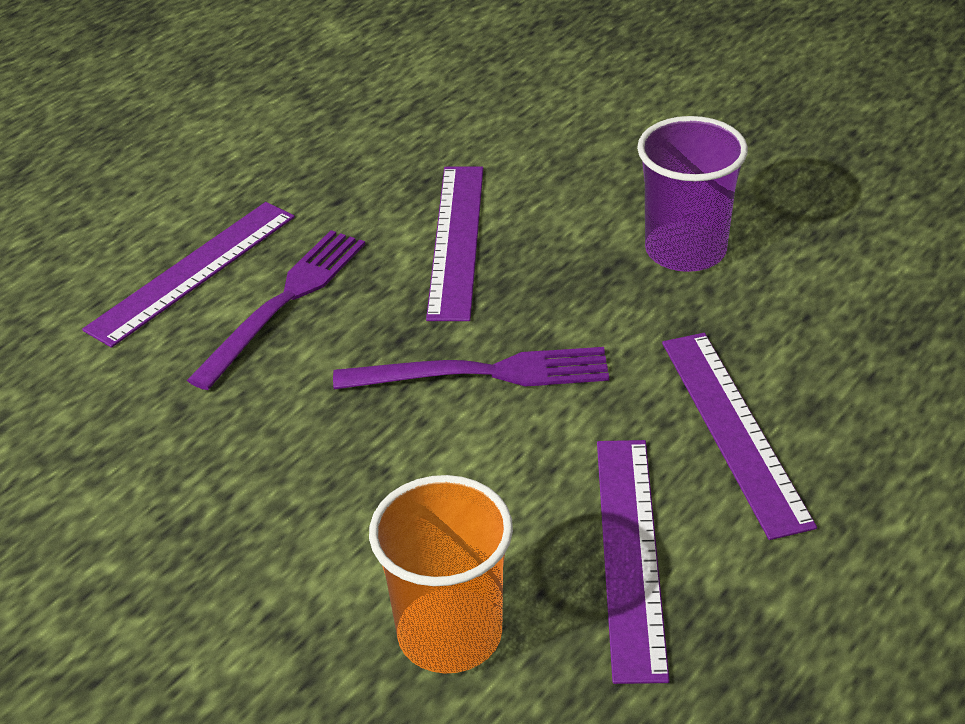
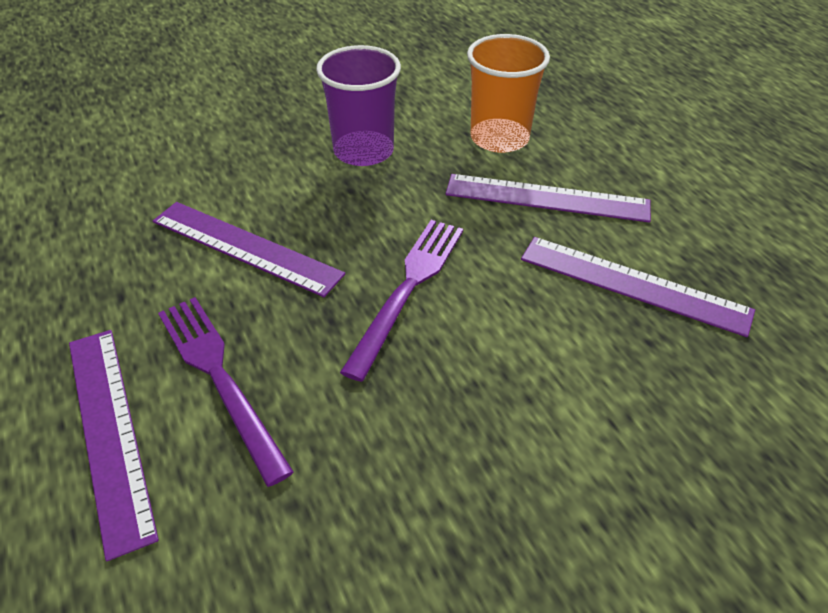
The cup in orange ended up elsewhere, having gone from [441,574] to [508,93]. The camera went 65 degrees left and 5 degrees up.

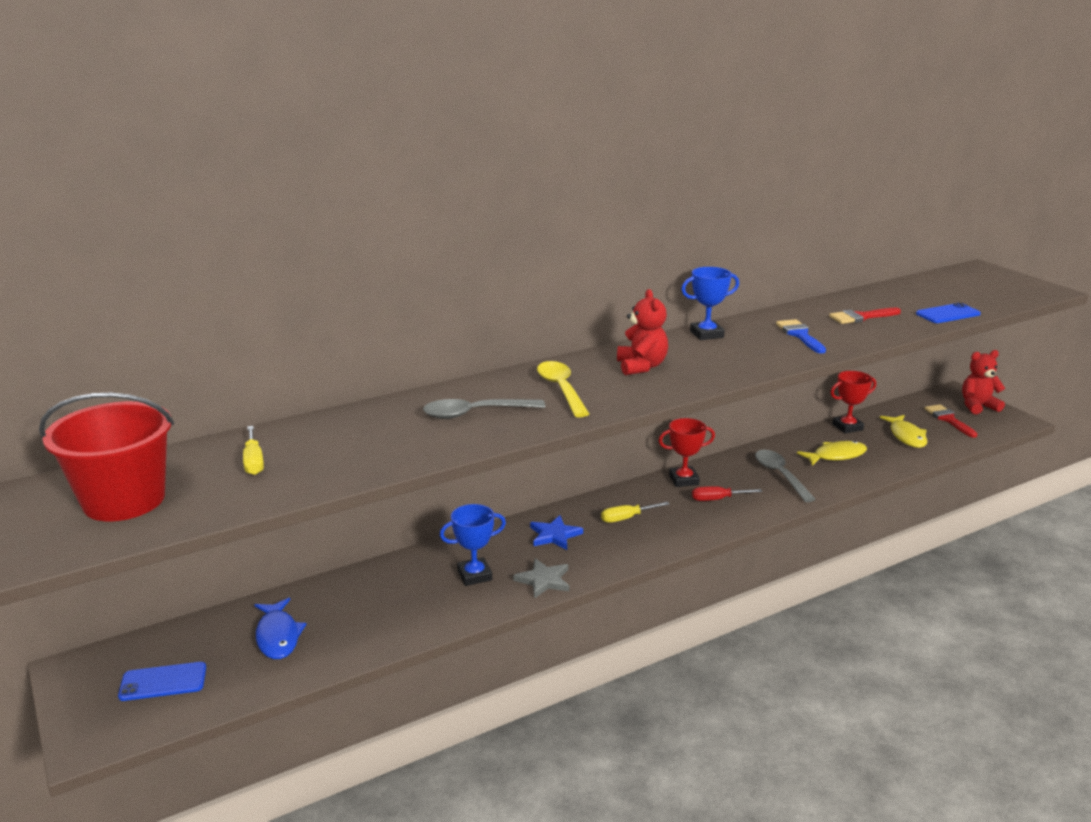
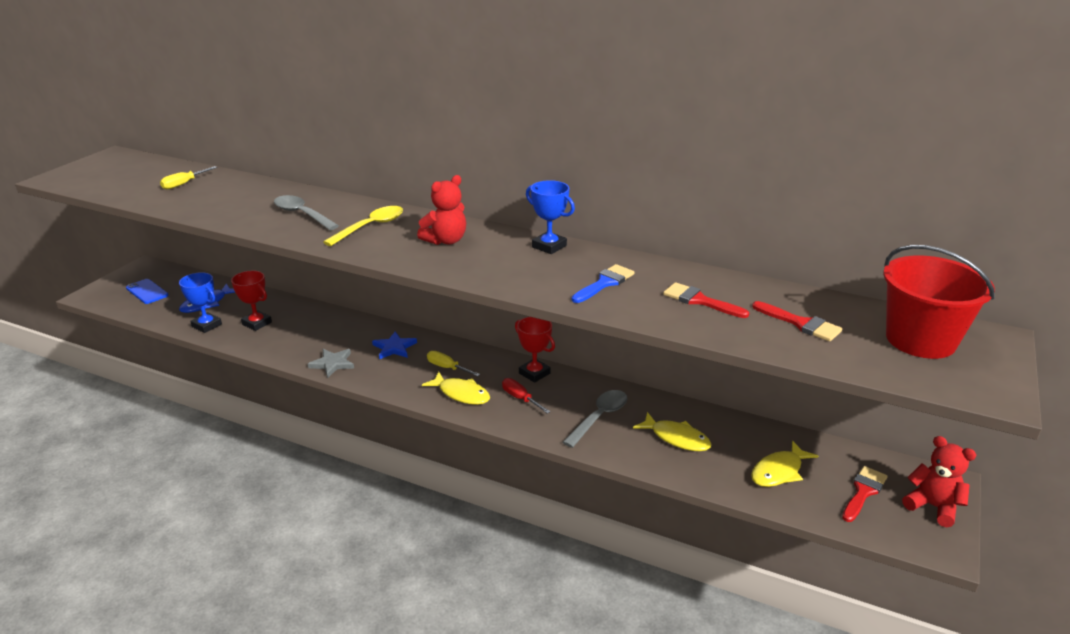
The second view lost the phone in blue at [948,312]. The trophy in red ended up elsewhere, having gone from [853,402] to [251,301]. The bucket in red ended up elsewhere, having gone from [106,457] to [939,302]. The trophy in blue ended up elsewhere, having gone from [473,545] to [200,302]. The second view gained the brush in red at [797,321]. The second view gained the fish in yellow at [456,388]. The camera went 55 degrees right and 5 degrees up.

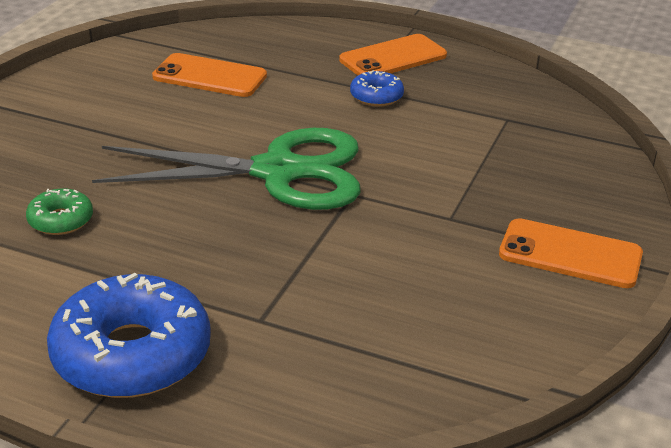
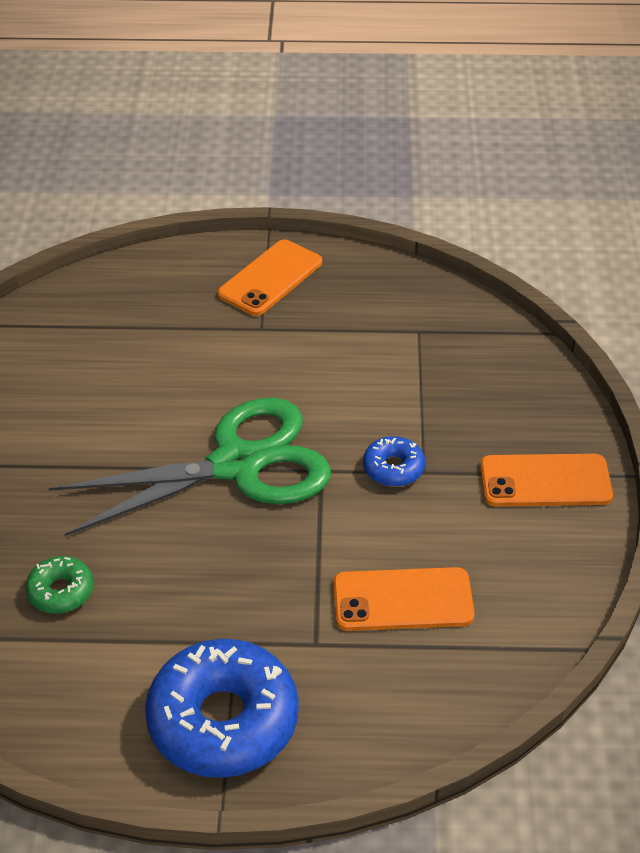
The phone in orange ended up elsewhere, having gone from [209,75] to [403,599]. The donut in blue ended up elsewhere, having gone from [377,88] to [394,461]. The camera went 20 degrees left and 10 degrees up.

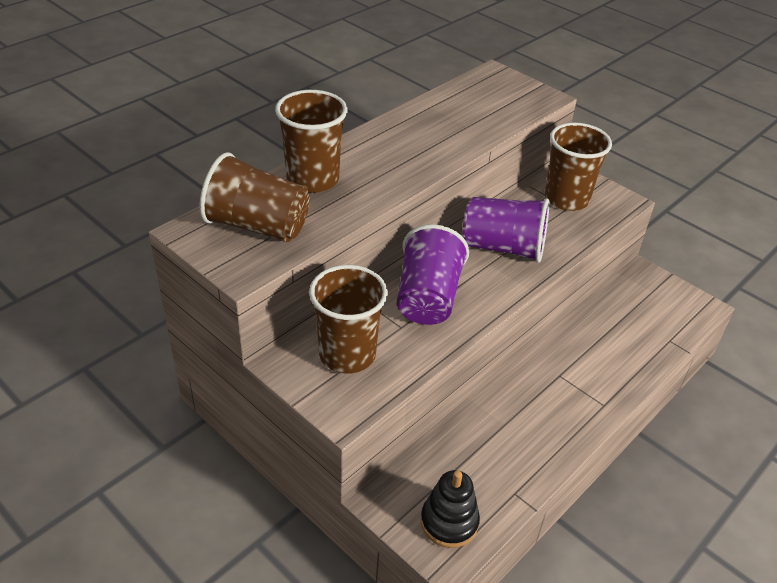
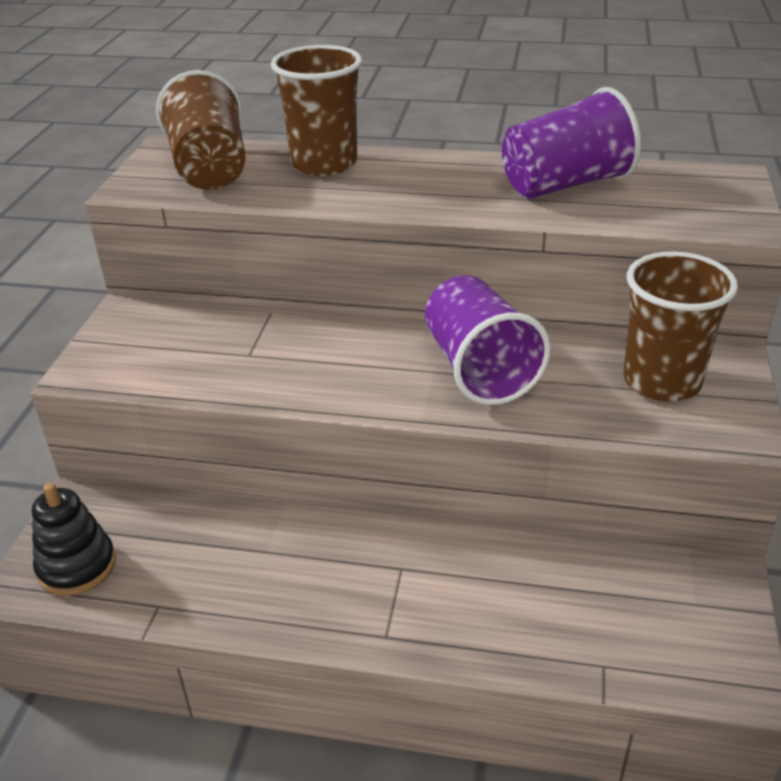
The cup in purple ended up elsewhere, having gone from [433,274] to [571,143]. The second view lost the cup in brown at [348,319]. The camera went 60 degrees right and 5 degrees down.

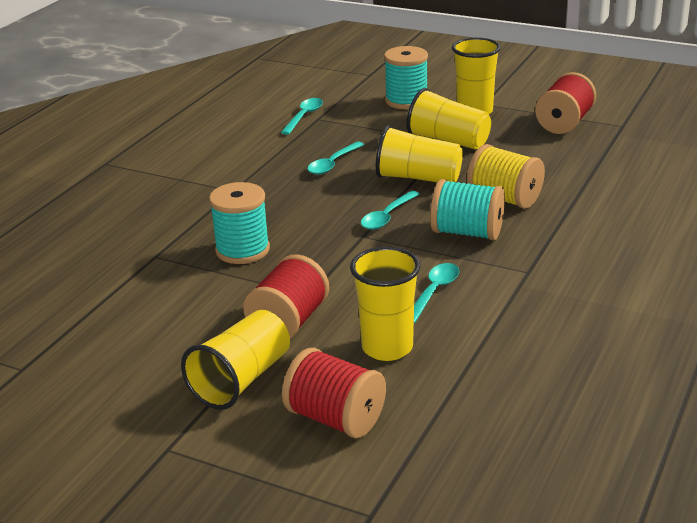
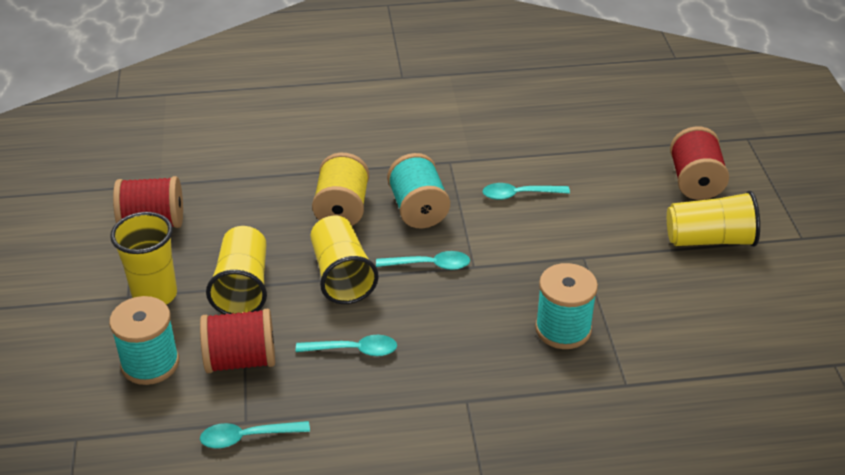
The second view lost the cup in yellow at [385,303]. The spool in red ended up elsewhere, having gone from [286,296] to [237,341]. The camera went 125 degrees left and 10 degrees up.

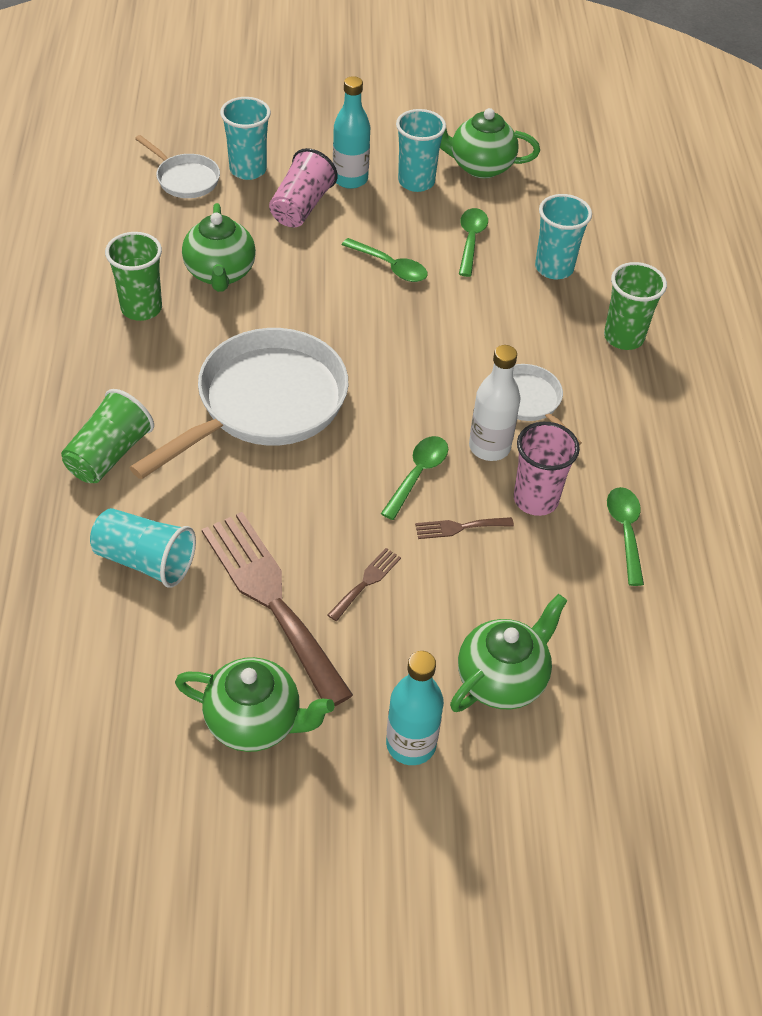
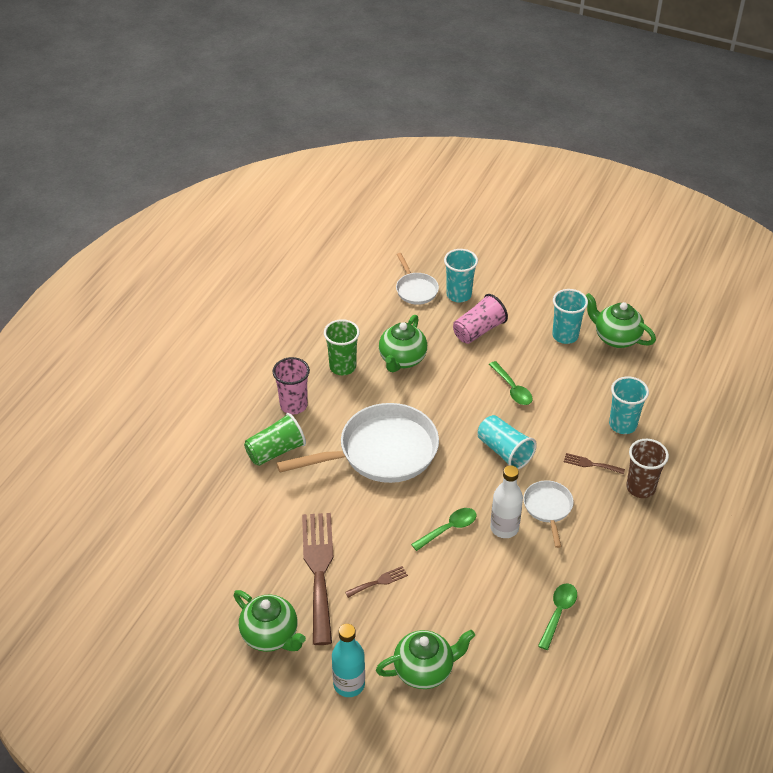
The second view lost the bottle in turquoise at [351,132]. The second view lost the spoon in green at [473,242]. What was the cup in green at [635,306] turned into the cup in brown at [647,468]. The cup in pink ended up elsewhere, having gone from [547,469] to [291,385]. The cup in turquoise ended up elsewhere, having gone from [143,548] to [507,442]. The fork in brown ended up elsewhere, having gone from [464,528] to [594,464]. The camera went 30 degrees right and 5 degrees down.

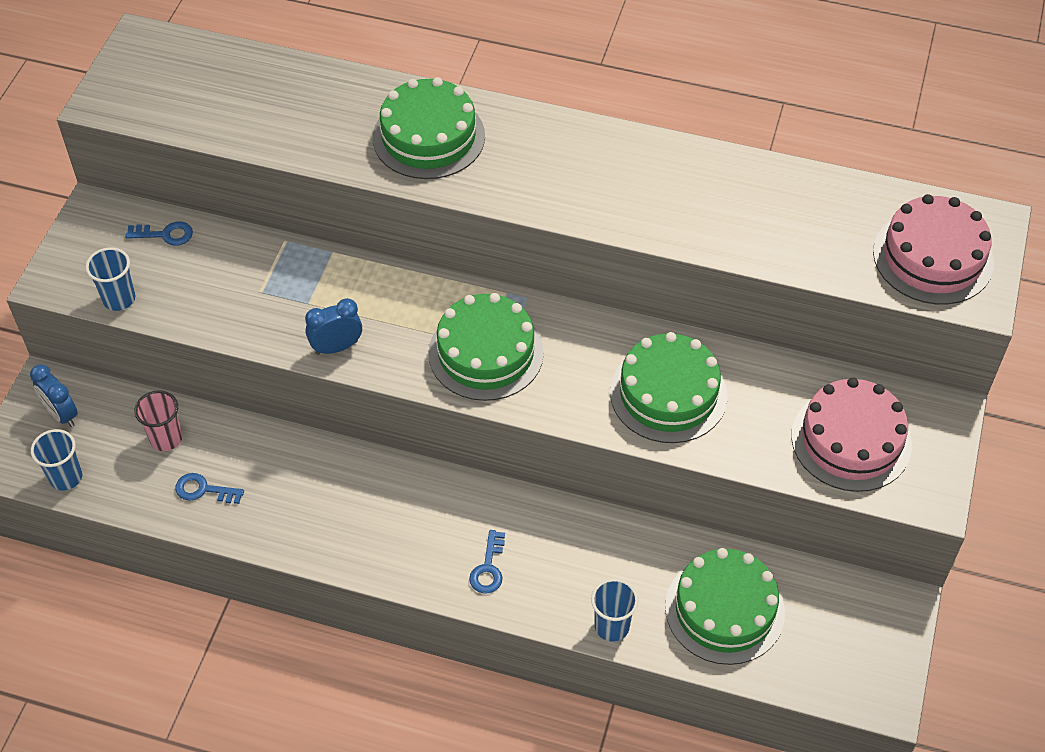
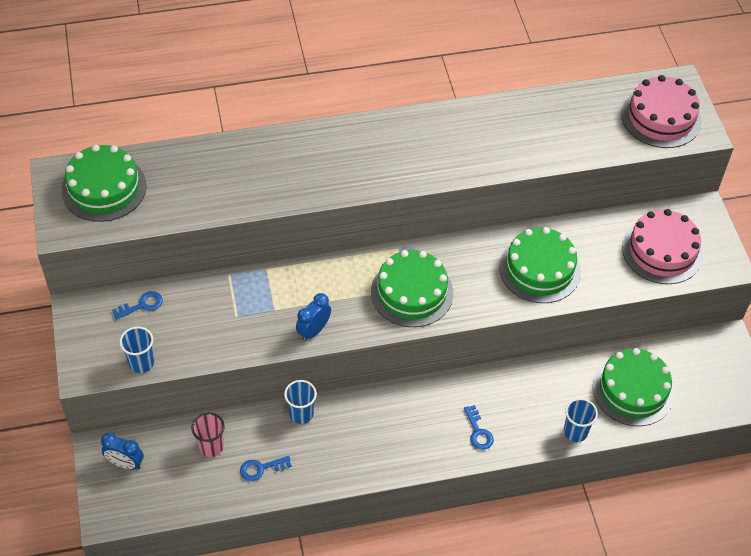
The cake in green ended up elsewhere, having gone from [429,128] to [104,183]. The cup in blue ended up elsewhere, having gone from [56,460] to [300,402]. The camera went 30 degrees left and 0 degrees up.

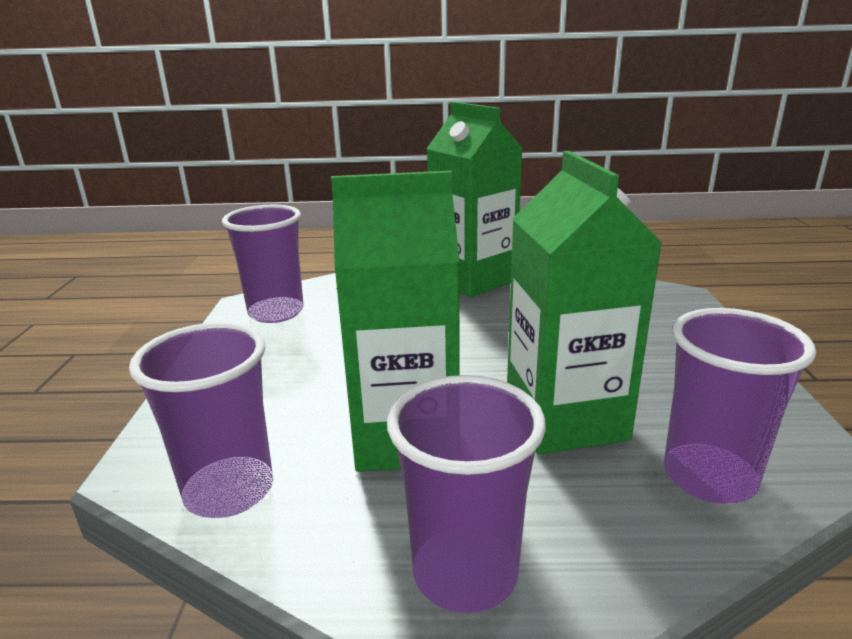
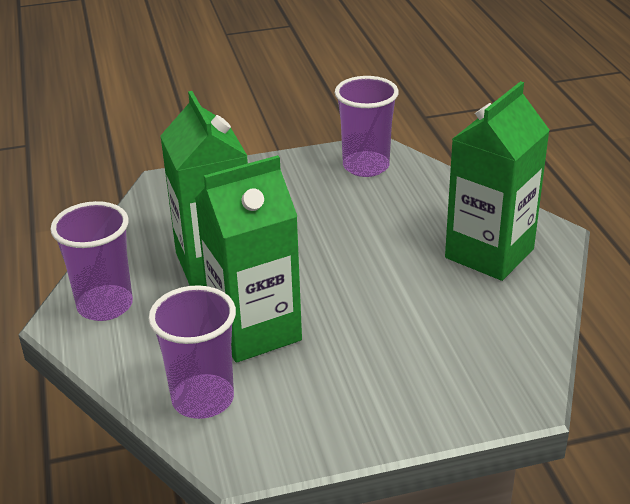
The second view lost the cup in purple at [201,420]. The camera went 75 degrees right and 10 degrees up.

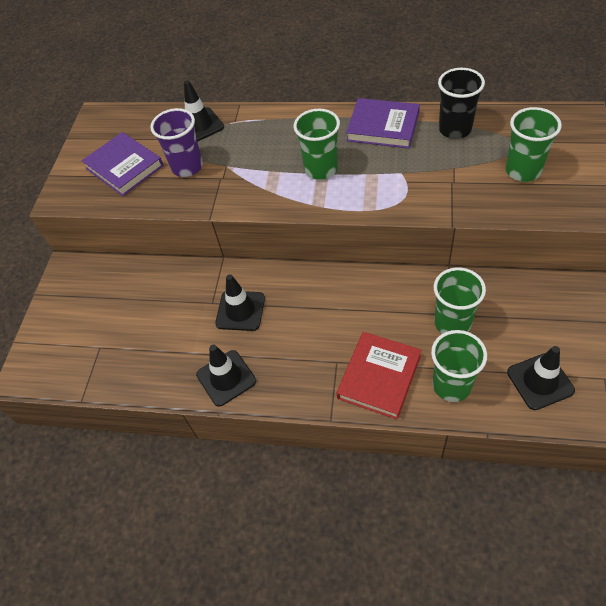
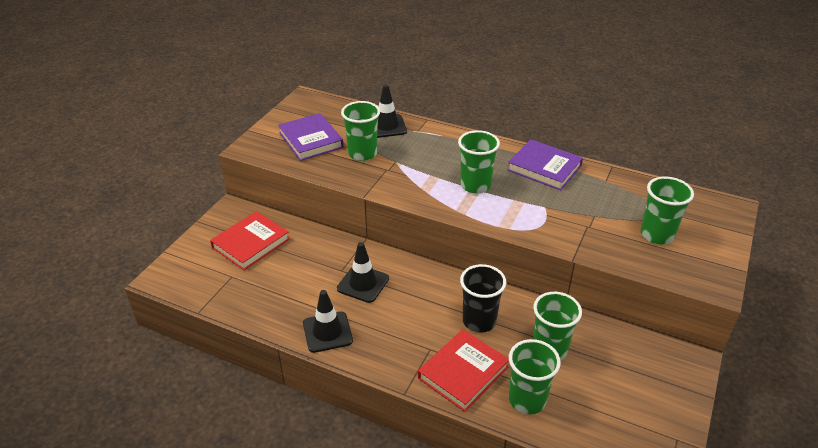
The cup in black ended up elsewhere, having gone from [461,103] to [483,298]. What was the cup in purple at [176,142] turned into the cup in green at [360,131]. The second view lost the traffic cone in black at [541,378]. The second view gained the book in red at [250,240]. The camera went 10 degrees right and 15 degrees down.

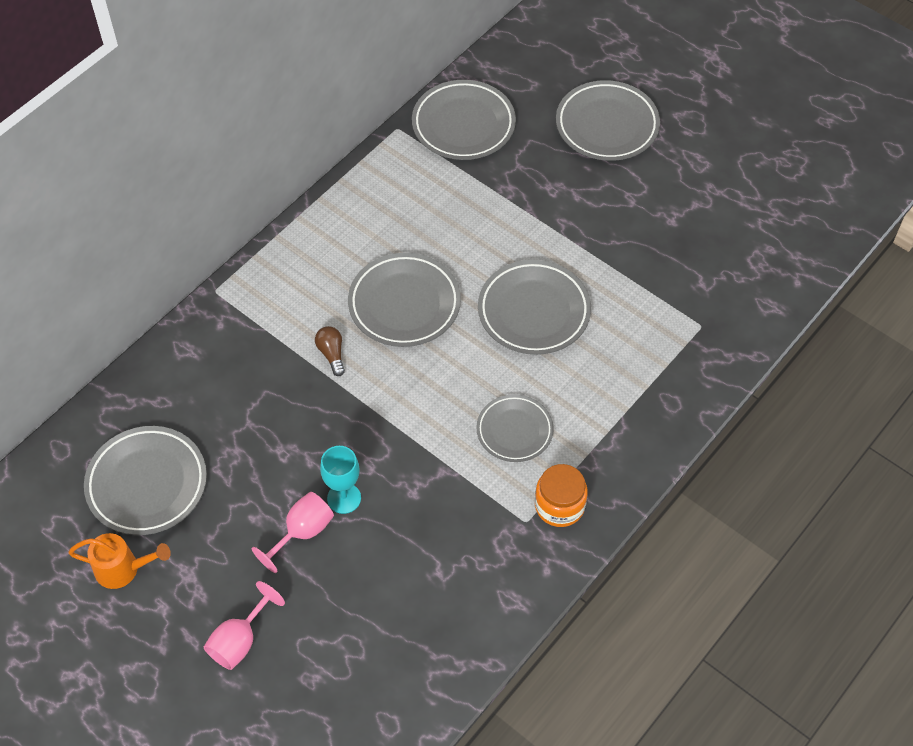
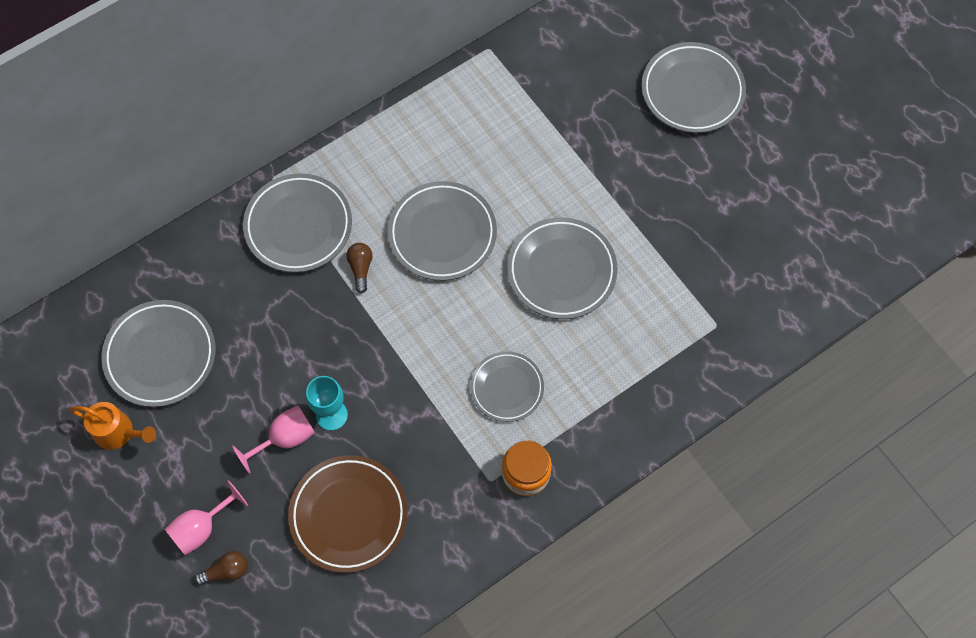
The plate in grey ended up elsewhere, having gone from [464,120] to [297,223]. The second view gained the plate in brown at [347,514]. The second view gained the light bulb in brown at [220,568]. The camera went 15 degrees right and 10 degrees up.

